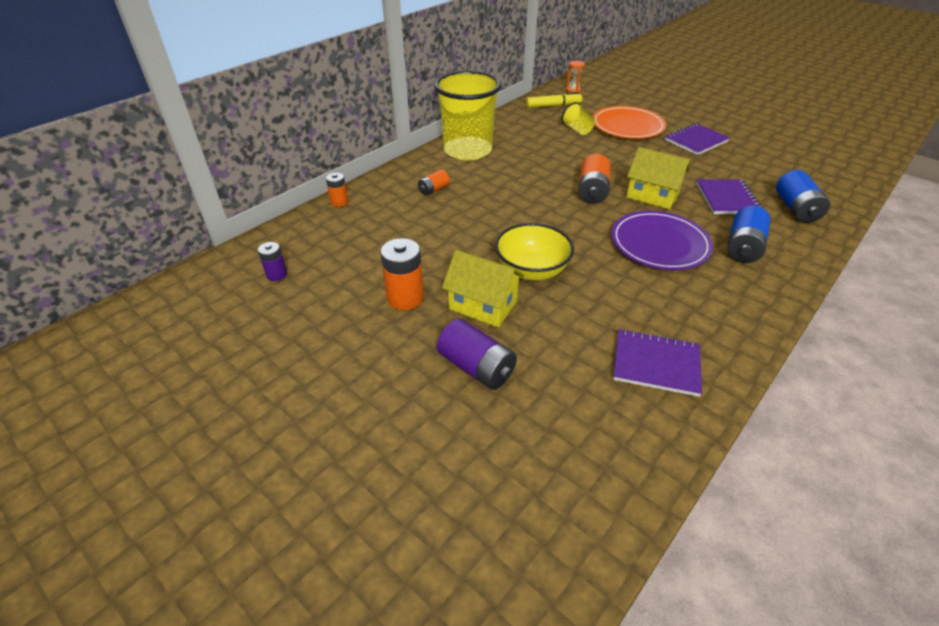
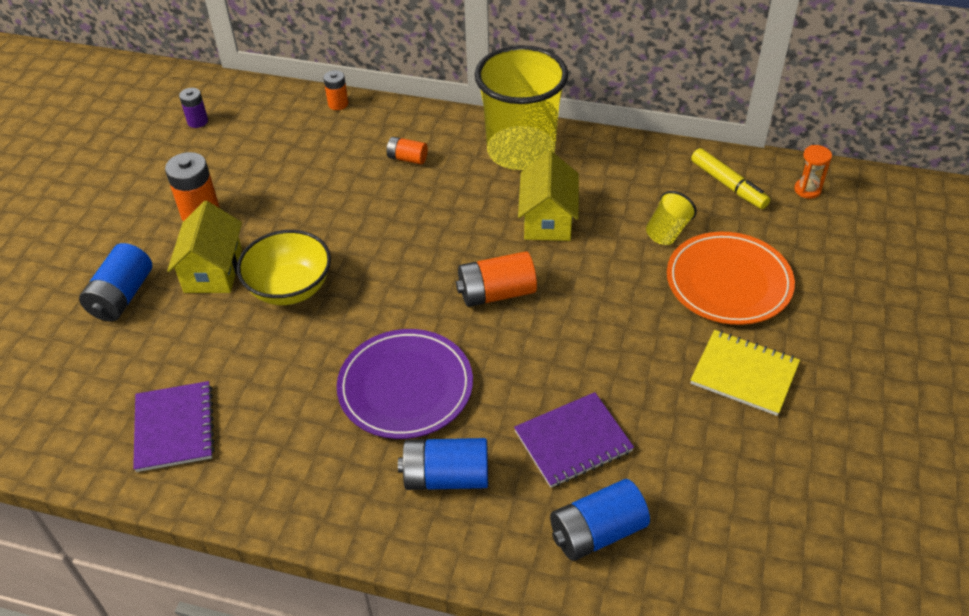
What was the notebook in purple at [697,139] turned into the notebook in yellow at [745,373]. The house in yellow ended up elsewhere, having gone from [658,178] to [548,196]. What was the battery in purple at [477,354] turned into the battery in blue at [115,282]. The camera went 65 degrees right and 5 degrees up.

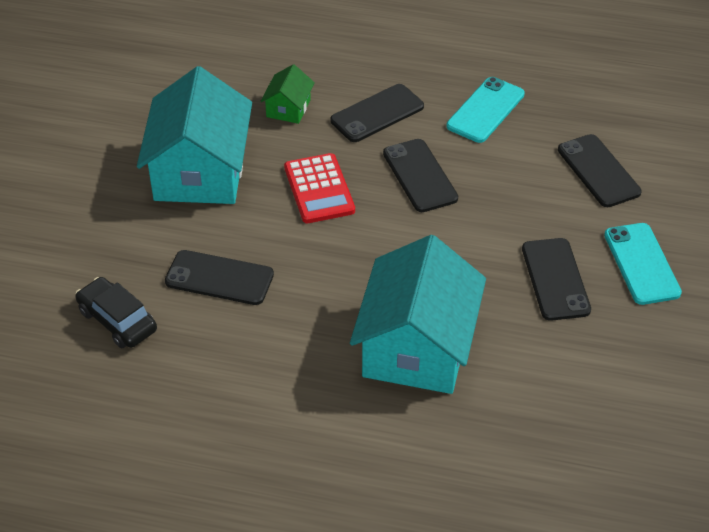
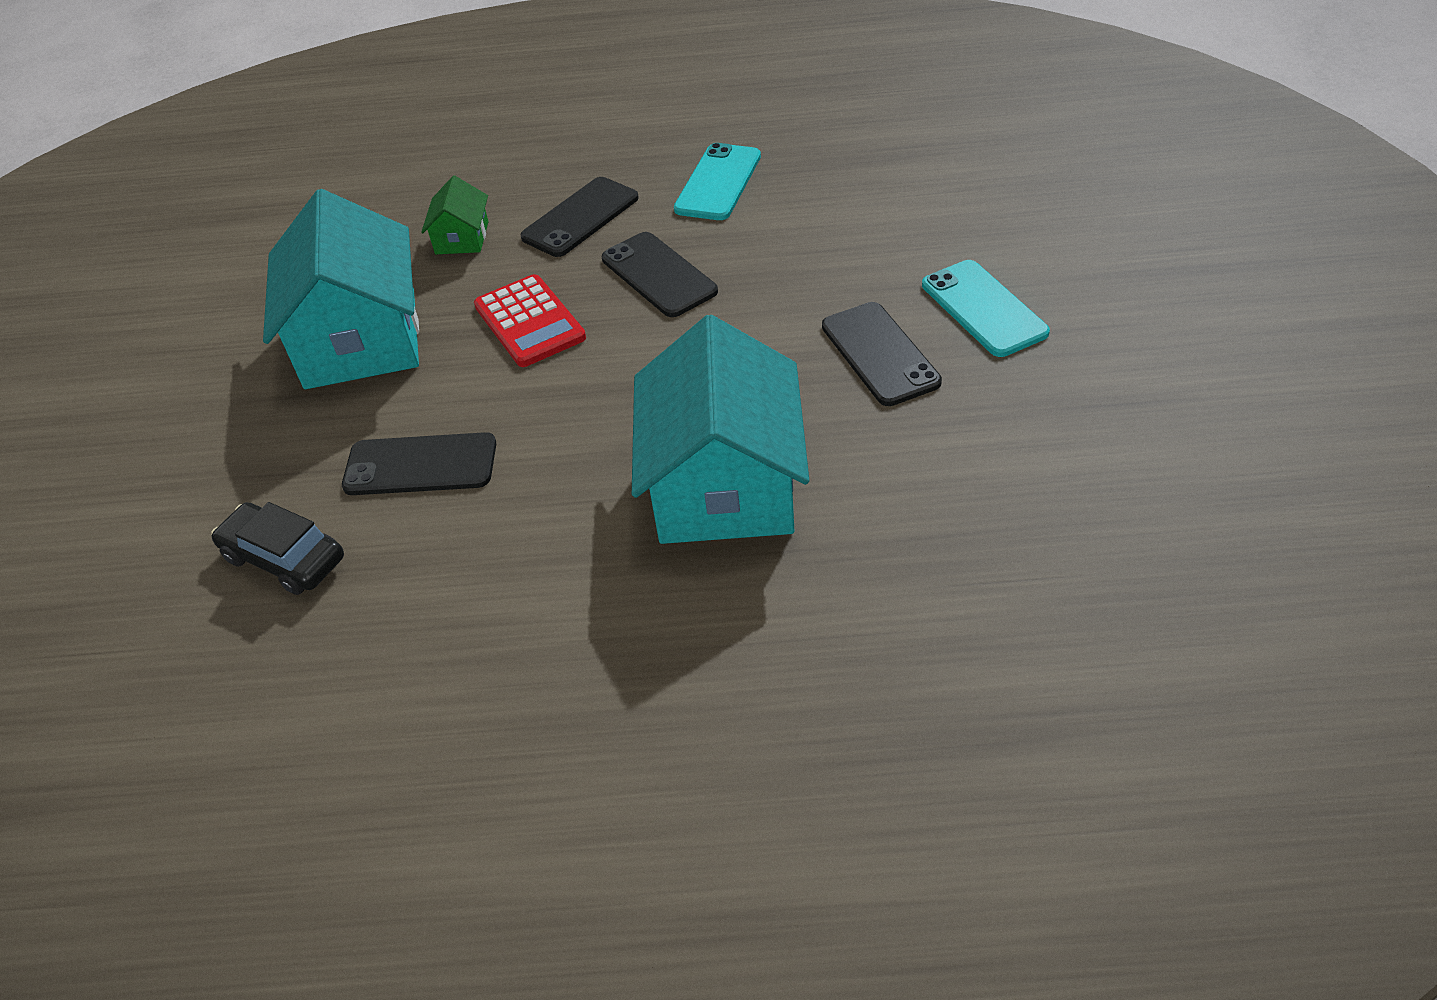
The second view lost the phone in black at [600,170]. The camera went 10 degrees left and 0 degrees up.

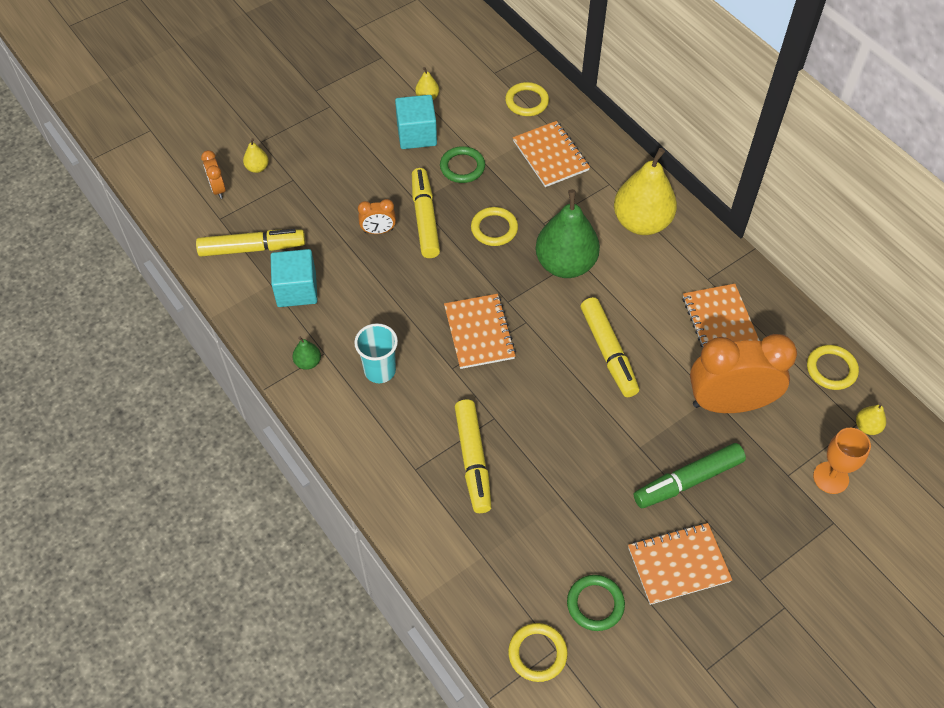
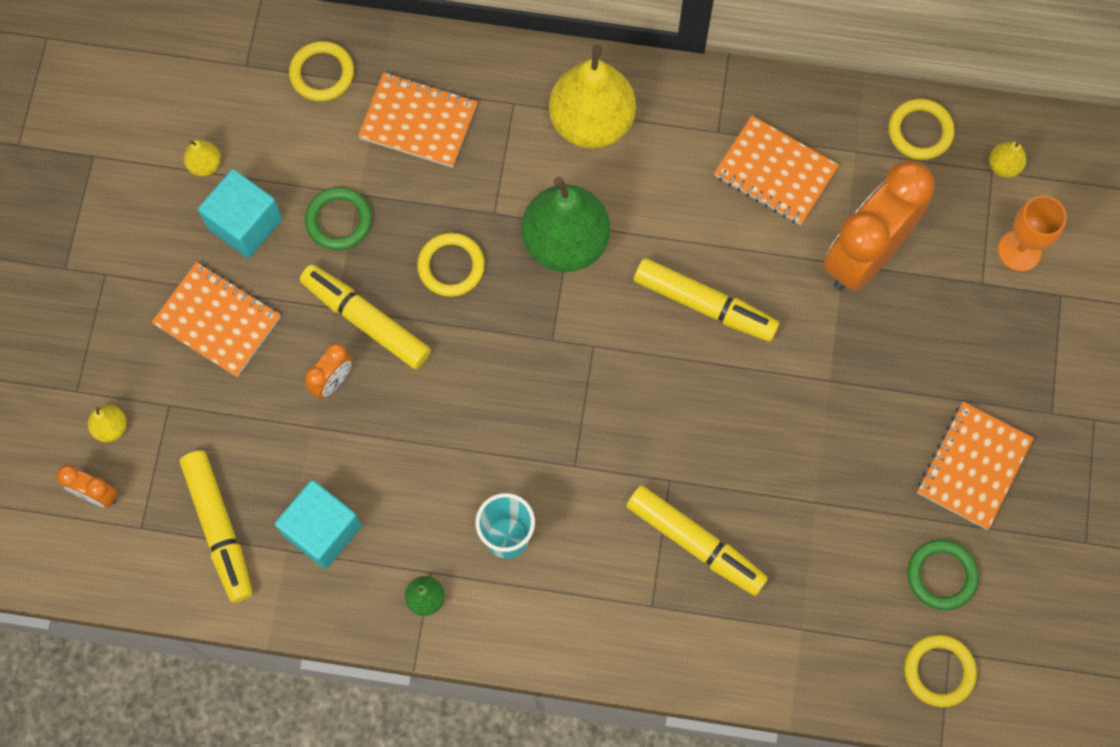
The marker in yellow at [250,243] ended up facing another way, 120 degrees clockwise from before. The notebook in orange ended up elsewhere, having gone from [480,331] to [216,319]. The second view lost the marker in green at [690,475]. The camera went 45 degrees left and 15 degrees up.

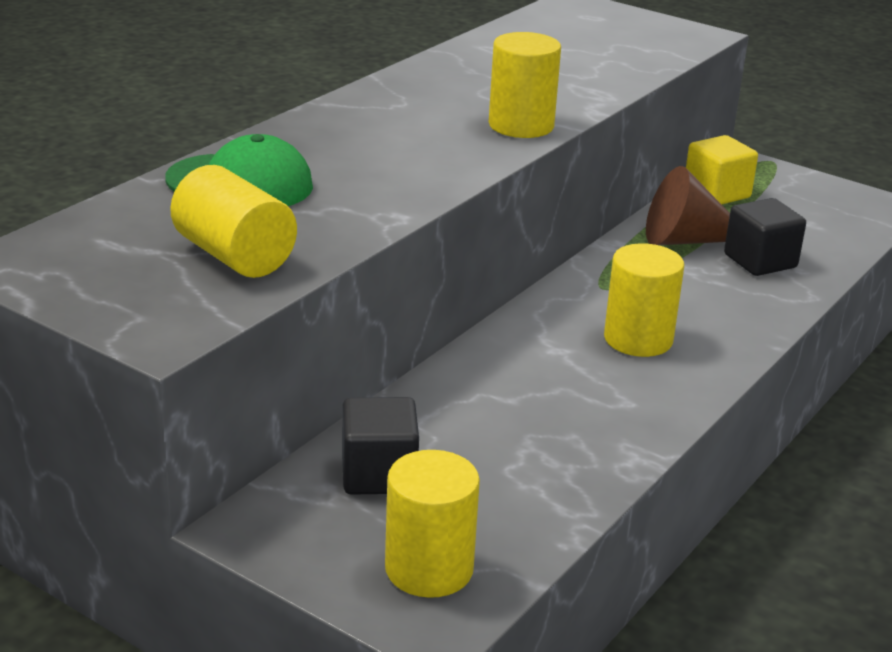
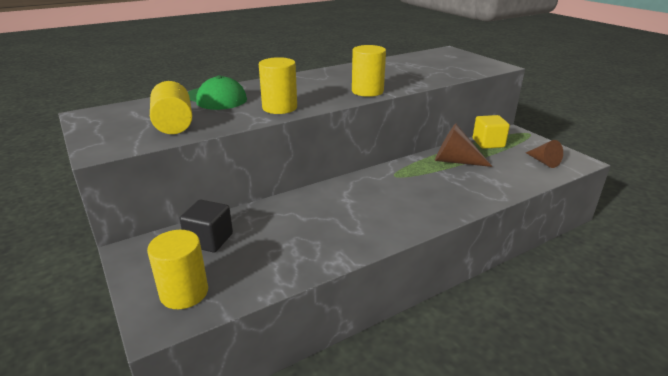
The second view lost the cube in black at [765,237]. The cylinder in yellow ended up elsewhere, having gone from [644,300] to [278,85]. The second view gained the cone in brown at [544,154]. The camera went 25 degrees right and 0 degrees up.

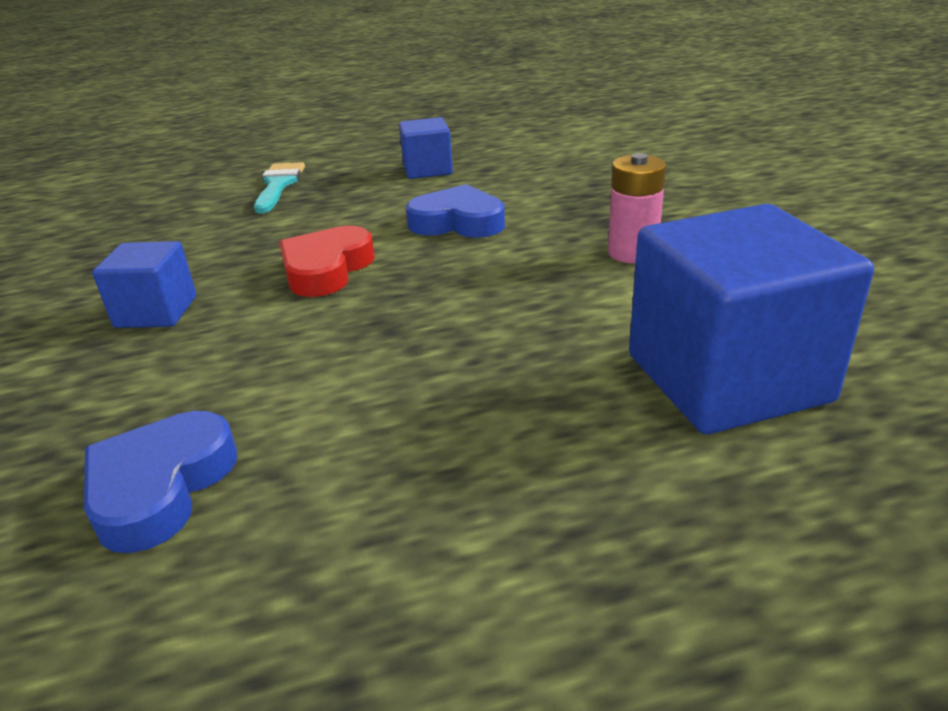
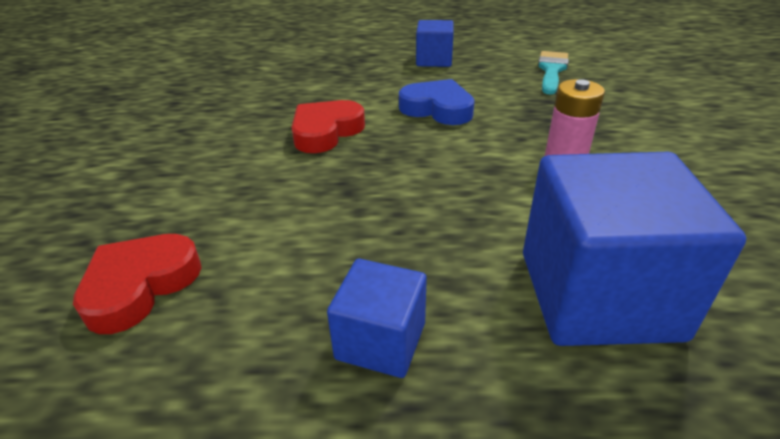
The brush in turquoise ended up elsewhere, having gone from [279,187] to [553,73]. The cube in blue ended up elsewhere, having gone from [144,284] to [377,318]. What was the heart in blue at [160,482] turned into the heart in red at [137,284]. The camera went 15 degrees right and 5 degrees up.

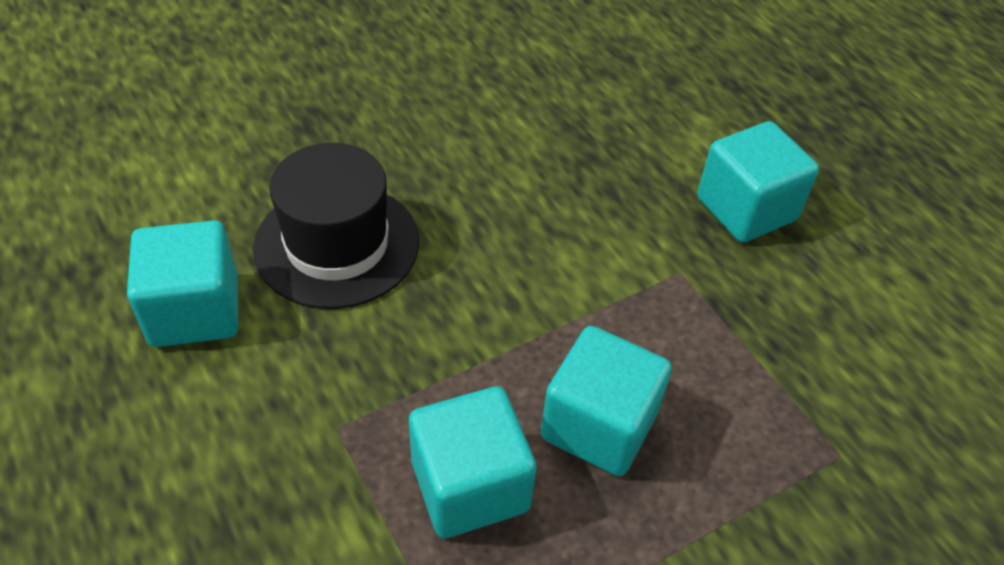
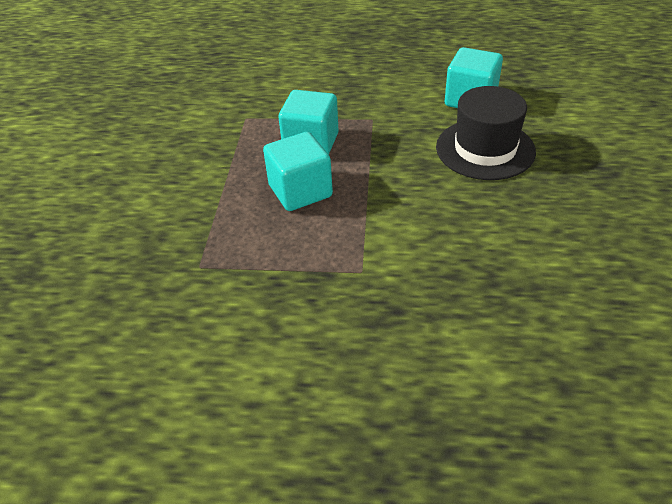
The second view lost the cube in turquoise at [758,182]. The camera went 130 degrees right and 5 degrees down.

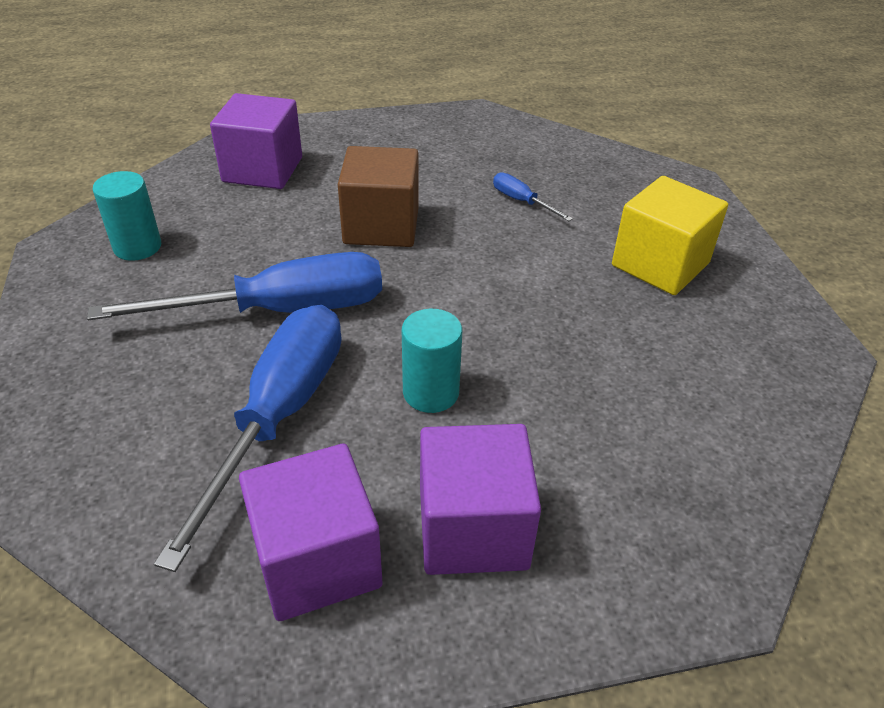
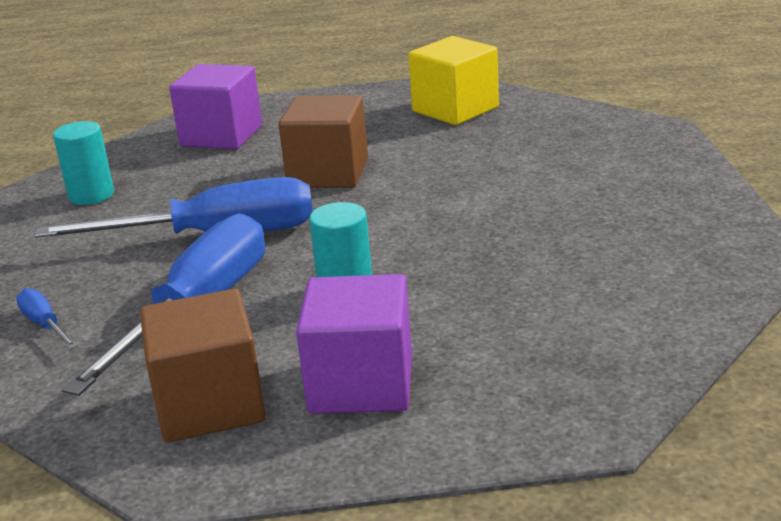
The screwdriver in blue ended up elsewhere, having gone from [533,196] to [47,318]. The cube in yellow ended up elsewhere, having gone from [670,235] to [454,80]. What was the cube in purple at [311,532] turned into the cube in brown at [203,365]. The camera went 10 degrees right and 15 degrees down.

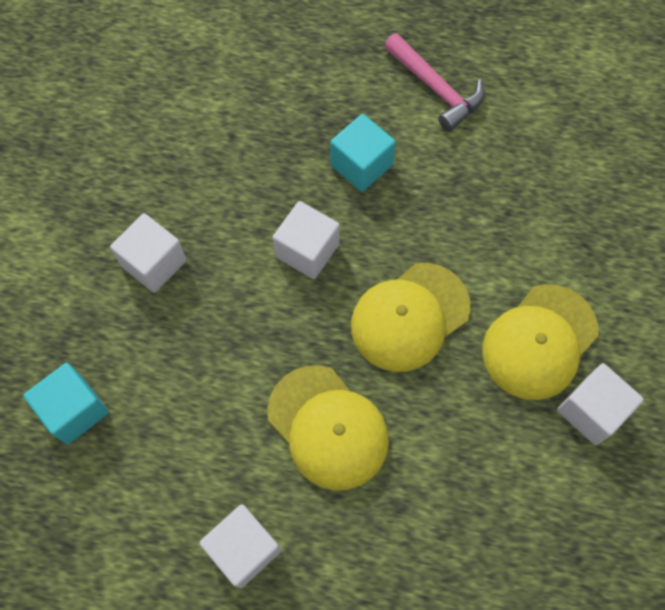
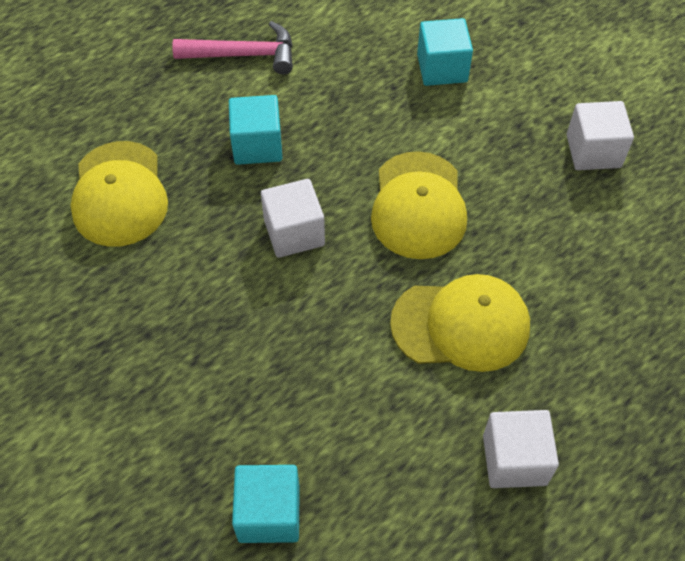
The second view lost the cube in white at [148,253]. The cap in yellow ended up elsewhere, having gone from [540,342] to [119,194]. The second view gained the cube in turquoise at [445,52]. The camera went 50 degrees left and 10 degrees down.

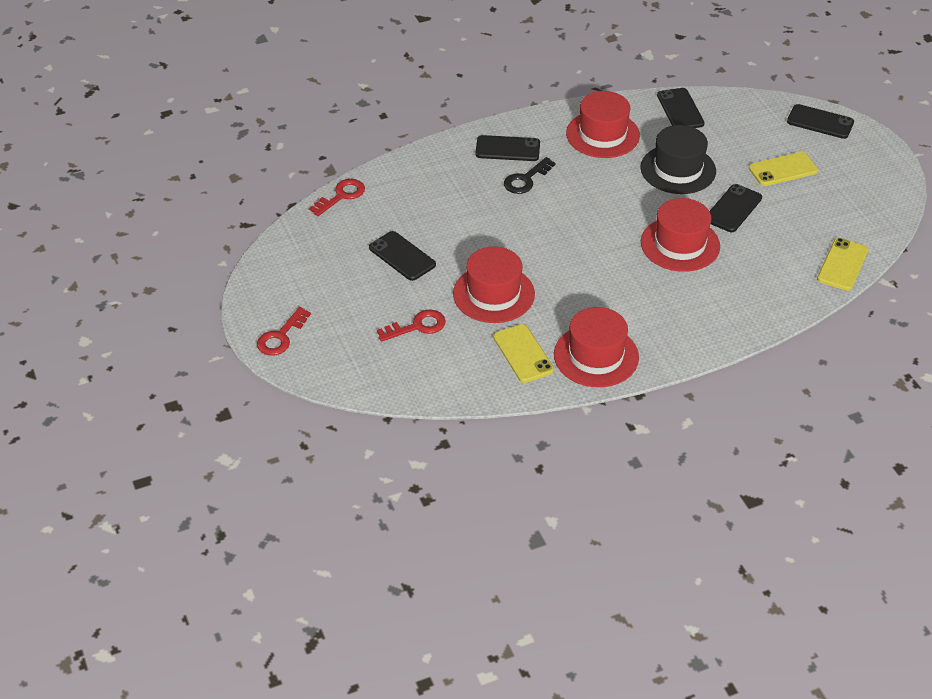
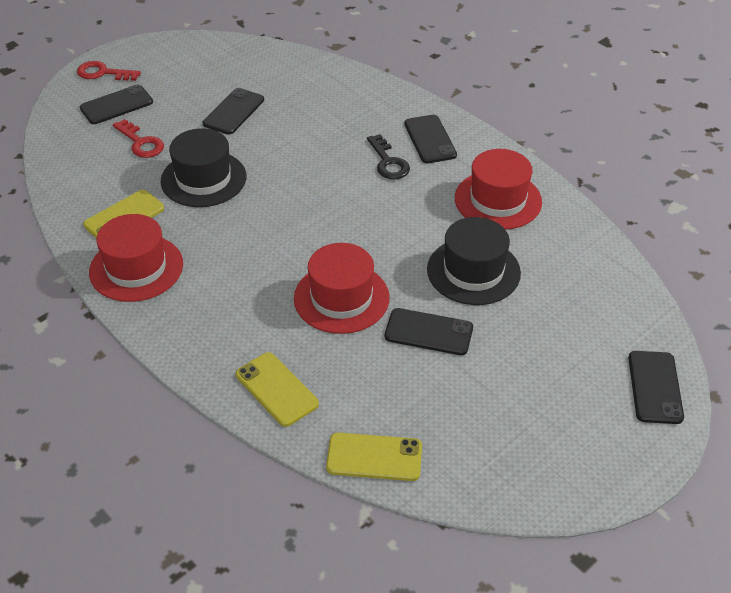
The phone in black ended up elsewhere, having gone from [681,108] to [116,104]. The phone in yellow ended up elsewhere, having gone from [783,169] to [277,389]. The key in black at [530,175] ended up facing another way, 135 degrees counterclockwise from before. The second view lost the key in red at [337,197]. What was the hat in red at [494,285] turned into the hat in black at [203,167]. The camera went 70 degrees right and 0 degrees up.

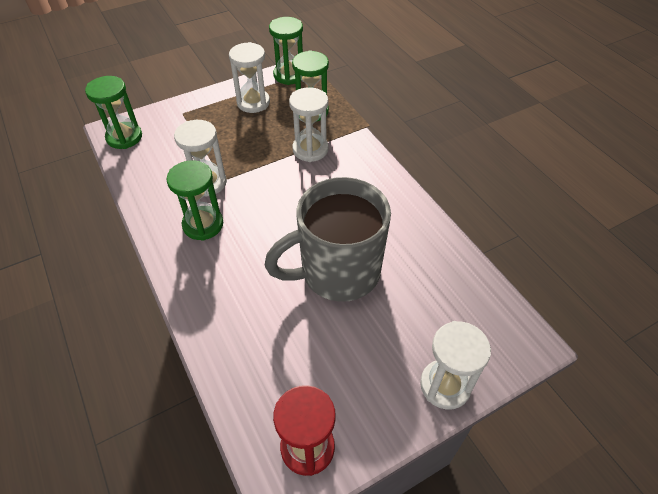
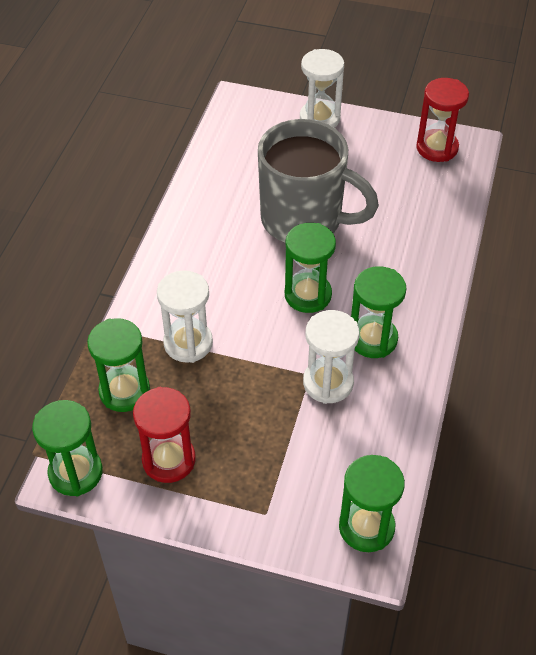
What was the hourglass in white at [249,77] turned into the hourglass in red at [164,435]. The second view gained the hourglass in green at [310,268]. The camera went 135 degrees left and 0 degrees up.

